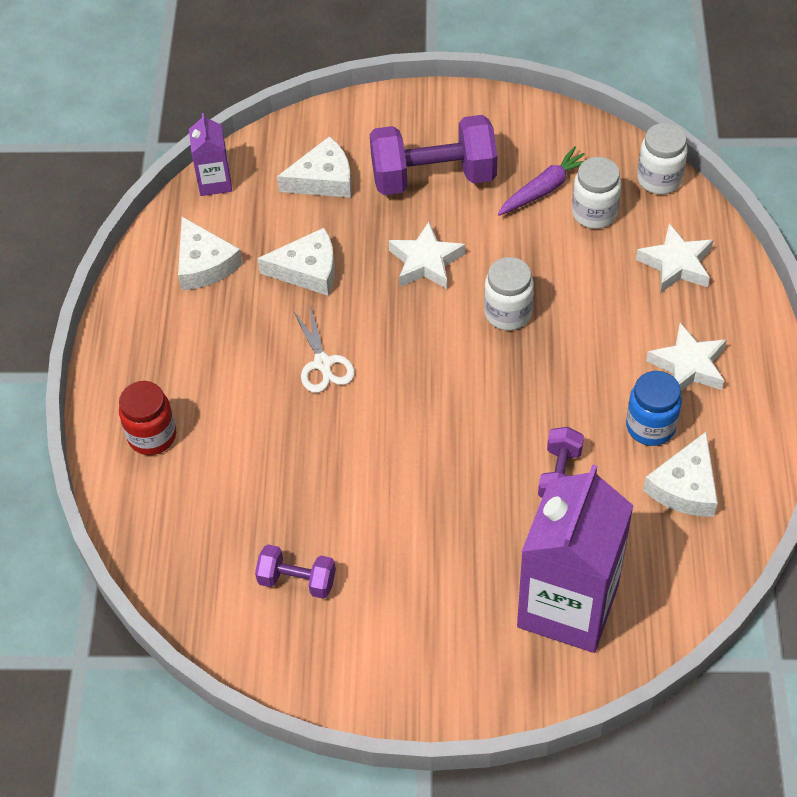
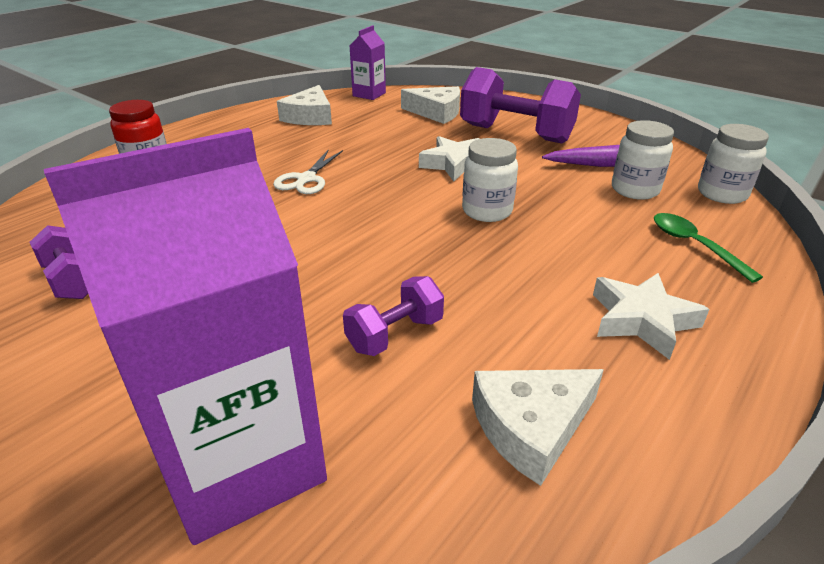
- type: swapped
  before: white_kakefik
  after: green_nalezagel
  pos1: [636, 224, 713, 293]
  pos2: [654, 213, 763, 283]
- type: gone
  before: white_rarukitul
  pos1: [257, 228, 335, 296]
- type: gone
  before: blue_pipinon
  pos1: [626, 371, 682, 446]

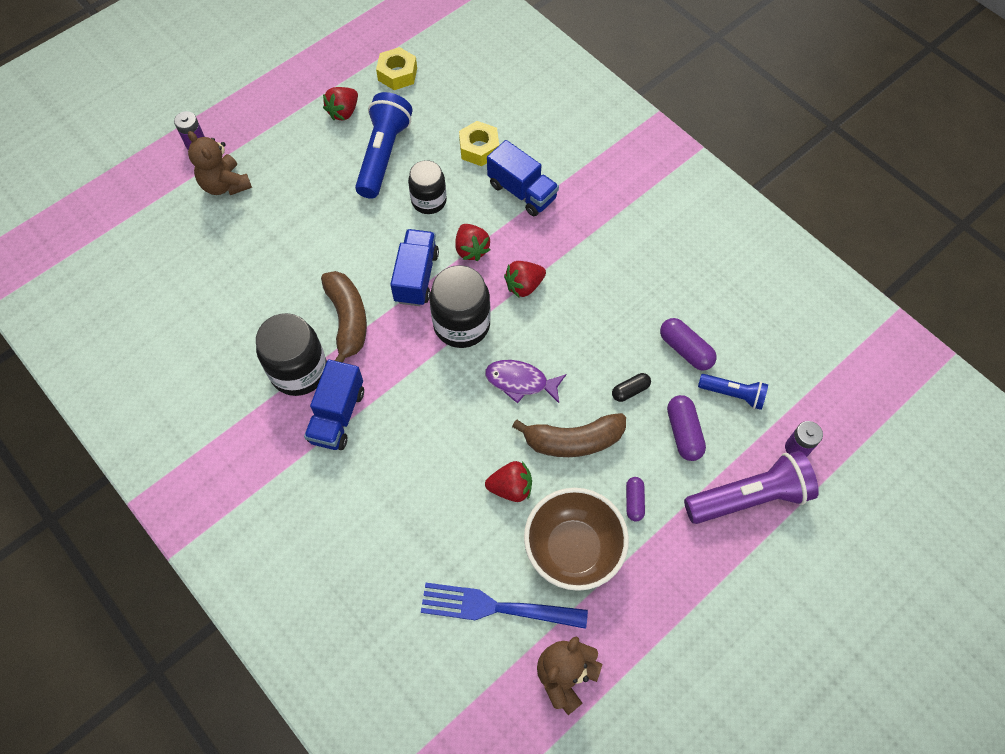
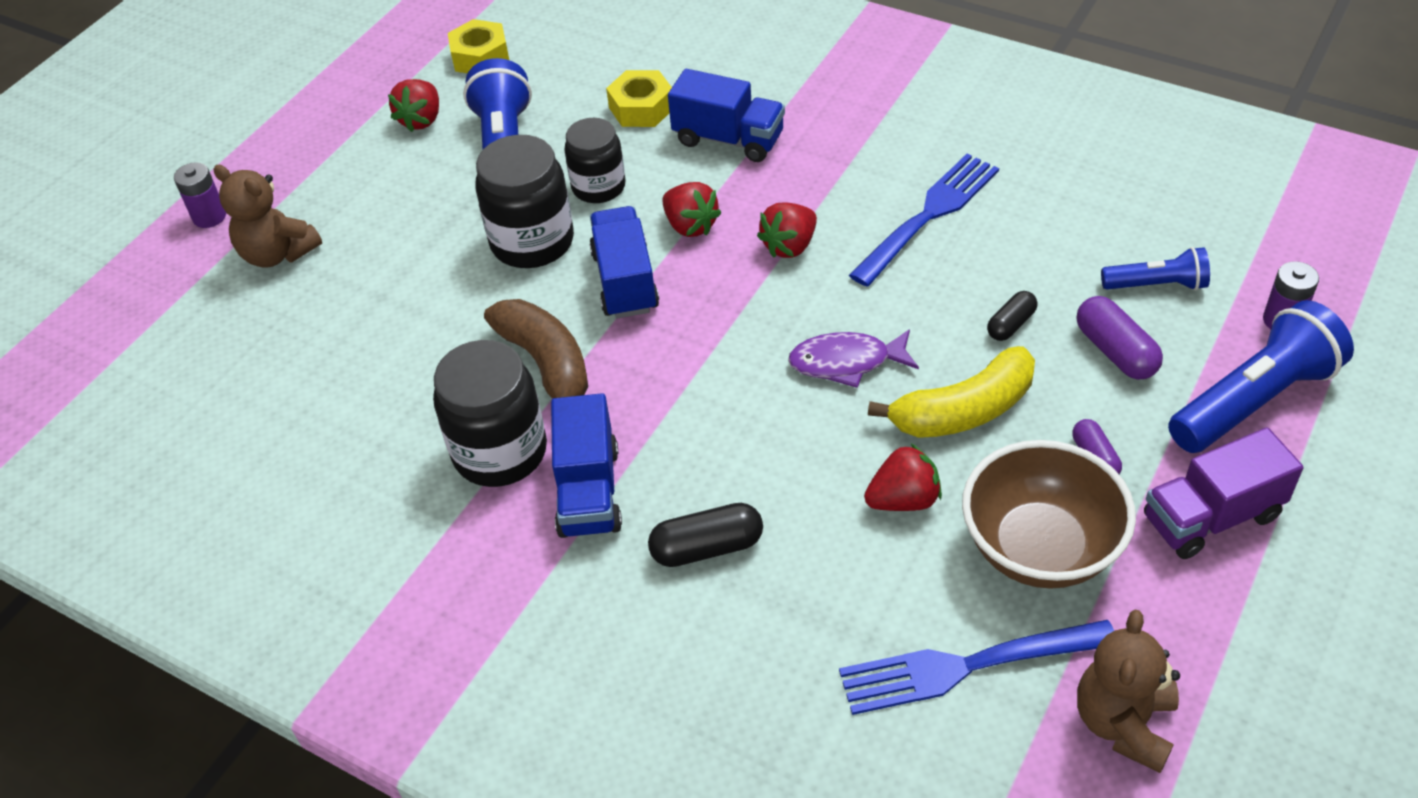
- type: shifted
  before: black_pipinon
  pos1: [429, 265, 491, 348]
  pos2: [475, 135, 574, 268]
- type: gone
  before: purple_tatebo
  pos1: [660, 318, 717, 370]
- type: repainted
  before: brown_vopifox
  after: yellow_vopifox
  pos1: [512, 413, 626, 457]
  pos2: [868, 346, 1035, 438]
- type: repainted
  before: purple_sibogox
  after: blue_sibogox
  pos1: [684, 451, 819, 524]
  pos2: [1168, 300, 1354, 453]
- type: new
  after: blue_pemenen
  pos2: [849, 154, 999, 287]
- type: new
  after: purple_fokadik
  pos2: [1144, 428, 1303, 559]
- type: new
  after: black_tatebo
  pos2: [648, 503, 763, 567]

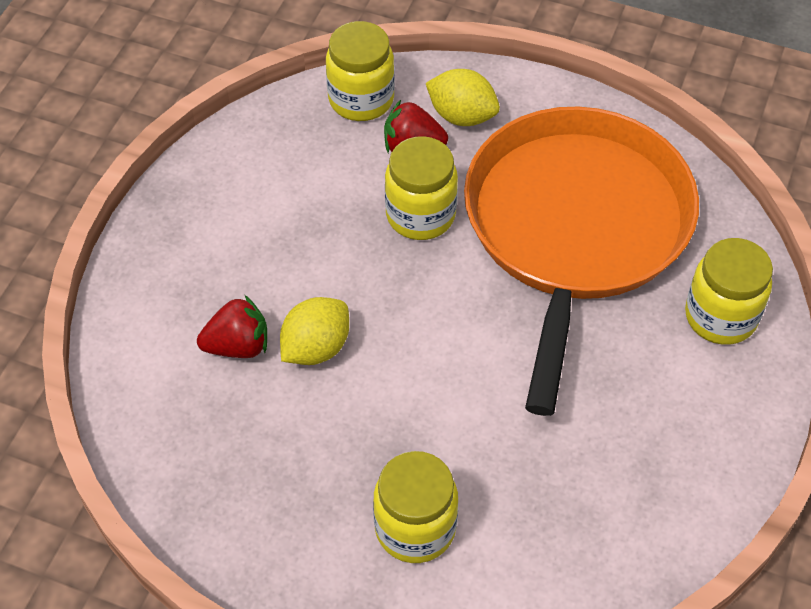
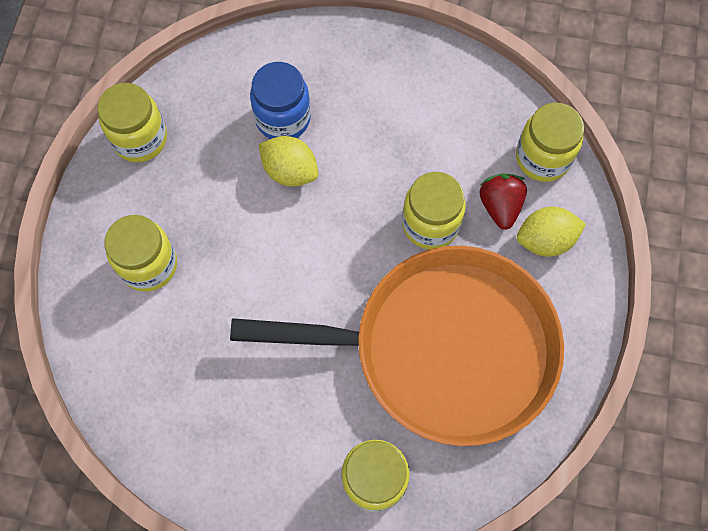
- type: rotated
  before: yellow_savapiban
  pos1: [426, 69, 500, 126]
  pos2: [517, 207, 586, 257]
  turn: 60
- type: swapped
  before: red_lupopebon
  after: blue_pipinon
  pos1: [197, 295, 267, 358]
  pos2: [250, 62, 311, 139]
- type: new
  after: yellow_pipinon
  pos2: [97, 83, 167, 162]

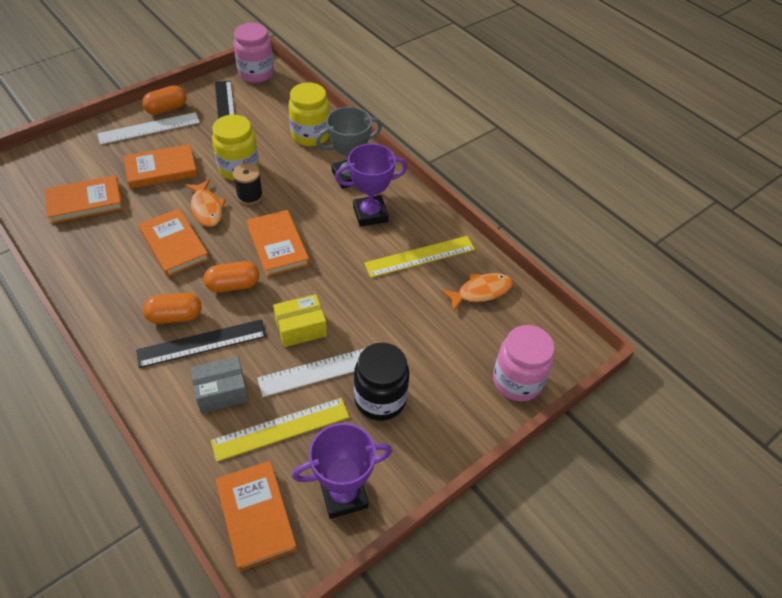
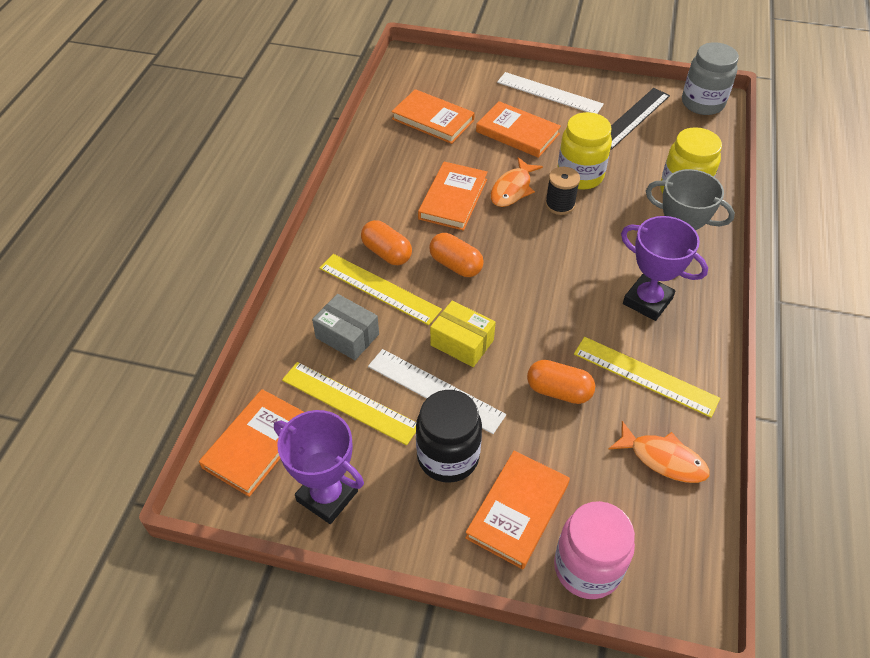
- type: repainted
  before: pink_pipinon
  after: grey_pipinon
  pos1: [234, 23, 274, 83]
  pos2: [682, 42, 739, 115]
- type: shifted
  before: orange_tatebo
  pos1: [142, 85, 186, 115]
  pos2: [527, 360, 595, 404]
- type: shifted
  before: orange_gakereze
  pos1: [246, 210, 310, 277]
  pos2: [465, 450, 570, 569]
- type: repainted
  before: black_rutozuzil
  after: yellow_rutozuzil
  pos1: [136, 319, 267, 368]
  pos2: [319, 254, 442, 325]

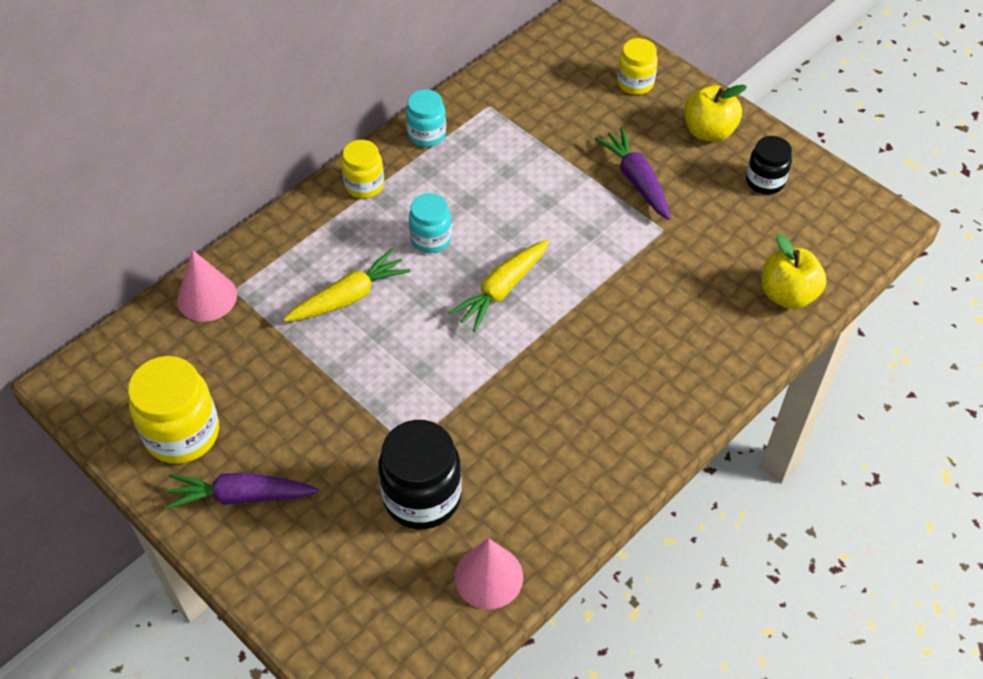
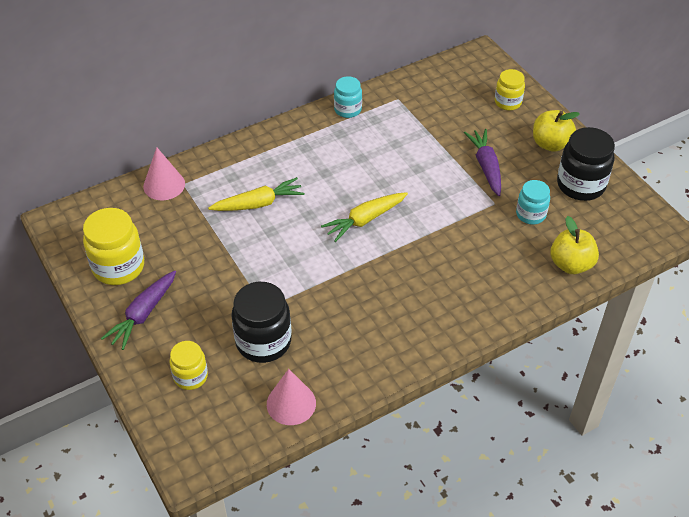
- type: scaled
  before: black_pipinon
  pos1: [746, 136, 792, 195]
  pos2: [557, 127, 615, 201]
  scale: 1.66
- type: shifted
  before: yellow_pipinon
  pos1: [341, 140, 384, 198]
  pos2: [170, 341, 208, 390]
- type: shifted
  before: turquoise_pipinon
  pos1: [409, 193, 452, 253]
  pos2: [516, 180, 550, 225]
- type: rotated
  before: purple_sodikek
  pos1: [165, 473, 319, 509]
  pos2: [101, 271, 176, 350]
  turn: -75

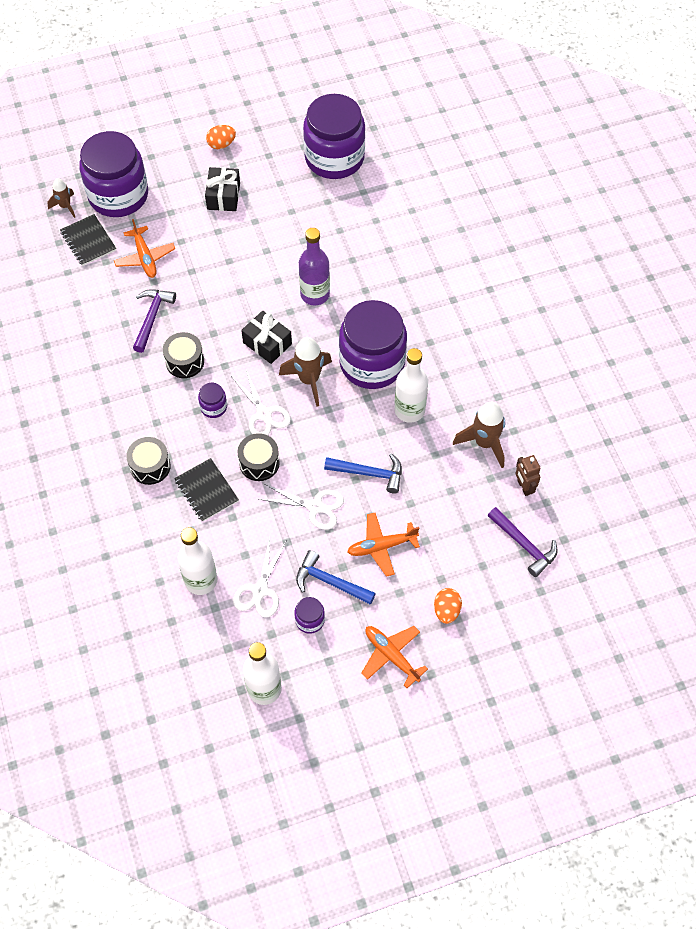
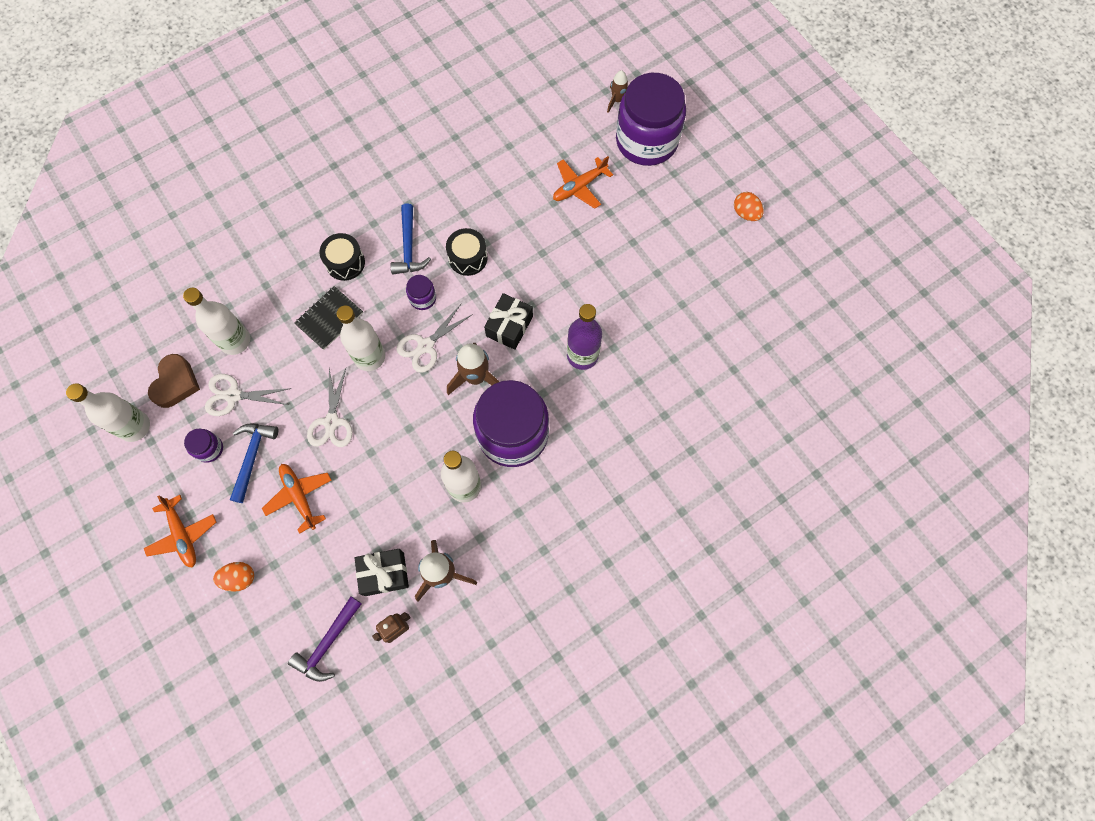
- type: gone
  before: purple_pipinon
  pos1: [303, 94, 365, 179]
- type: shifted
  before: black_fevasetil
  pos1: [205, 167, 240, 211]
  pos2: [355, 549, 409, 596]
- type: gone
  before: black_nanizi
  pos1: [60, 214, 116, 266]
- type: gone
  before: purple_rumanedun
  pos1: [133, 289, 176, 353]
- type: swapped
  before: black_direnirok
  after: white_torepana
  pos1: [237, 433, 280, 481]
  pos2: [337, 305, 385, 371]
- type: shifted
  before: blue_rumanedun
  pos1: [324, 453, 402, 494]
  pos2: [390, 203, 431, 274]
- type: rotated
  before: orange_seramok
  pos1: [361, 626, 428, 688]
  pos2: [144, 495, 216, 568]
  turn: 120
- type: new
  after: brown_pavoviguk
  pos2: [148, 354, 200, 408]

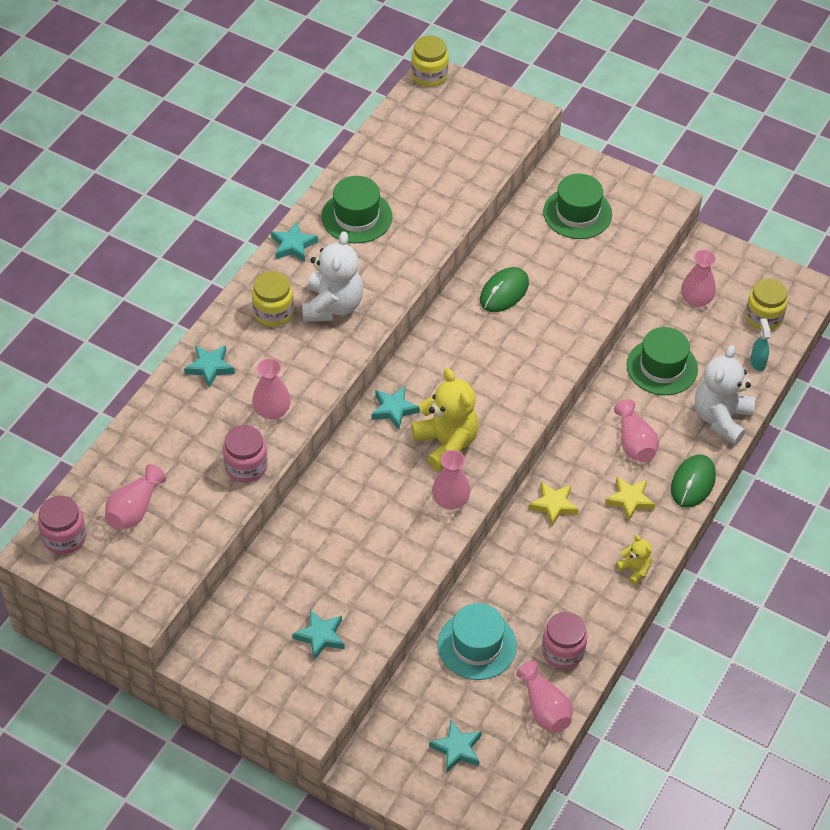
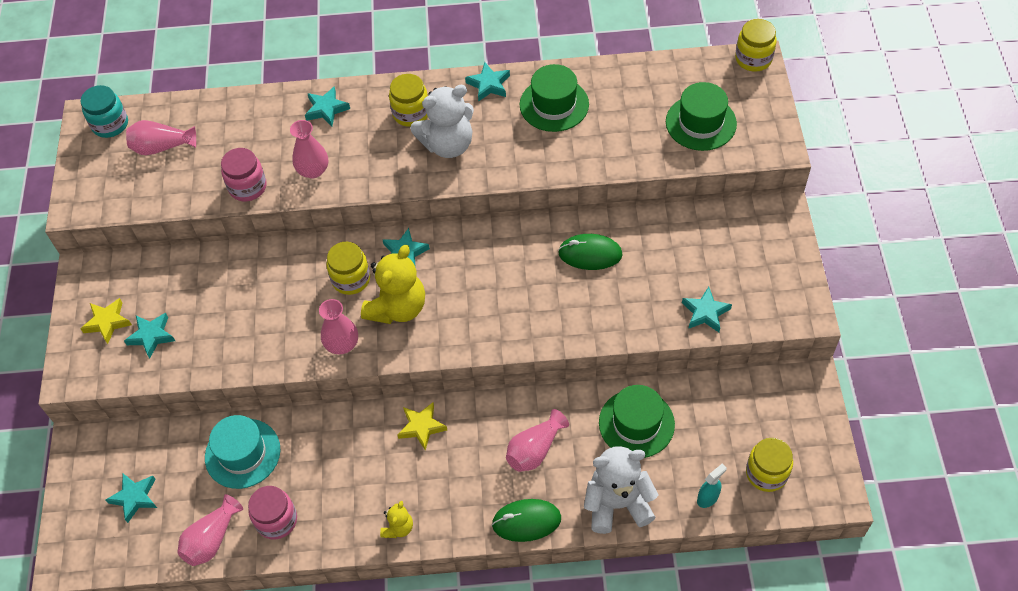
- type: shifted
  before: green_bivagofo
  pos1: [543, 174, 612, 239]
  pos2: [666, 82, 737, 151]
- type: gone
  before: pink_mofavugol
  pos1: [681, 250, 716, 307]
- type: shifted
  before: yellow_kakefik
  pos1: [605, 477, 655, 522]
  pos2: [80, 298, 132, 344]
- type: repainted
  before: pink_pipinon
  after: turquoise_pipinon
  pos1: [38, 496, 86, 554]
  pos2: [80, 85, 128, 138]
- type: new
  after: yellow_pipinon
  pos2: [326, 242, 370, 295]
- type: new
  after: turquoise_kakefik
  pos2: [682, 287, 732, 332]

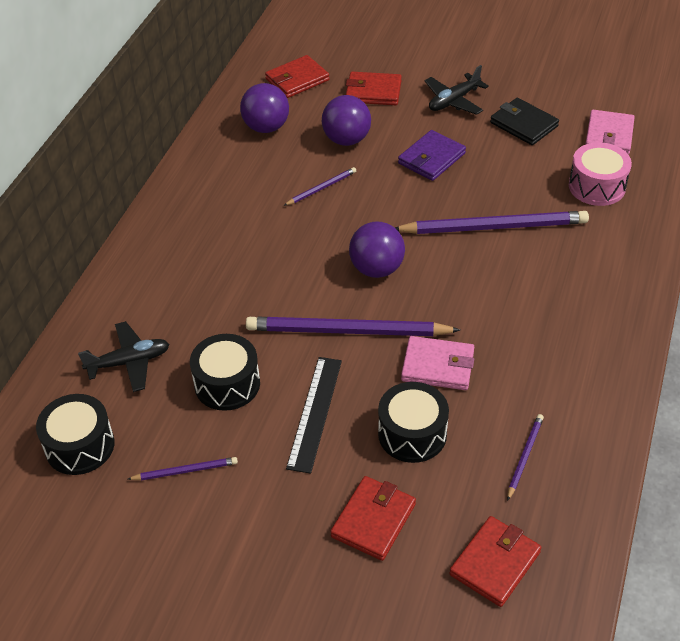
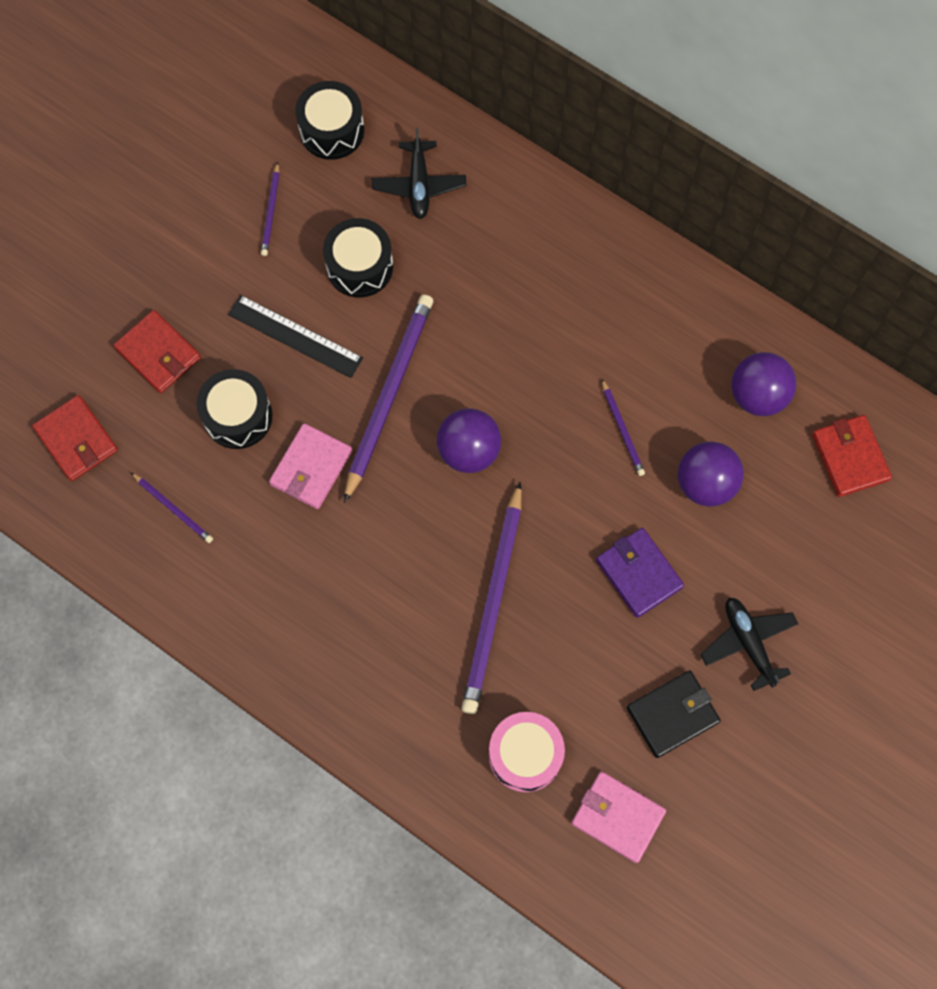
- type: gone
  before: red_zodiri
  pos1: [346, 72, 402, 105]

